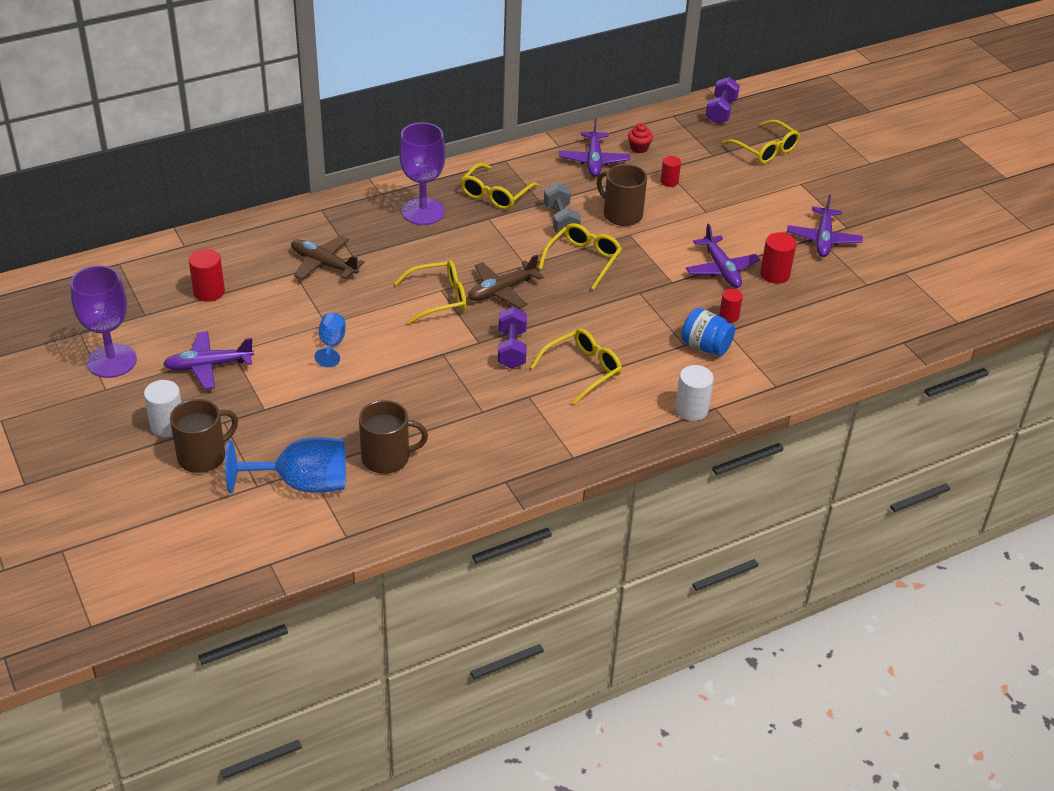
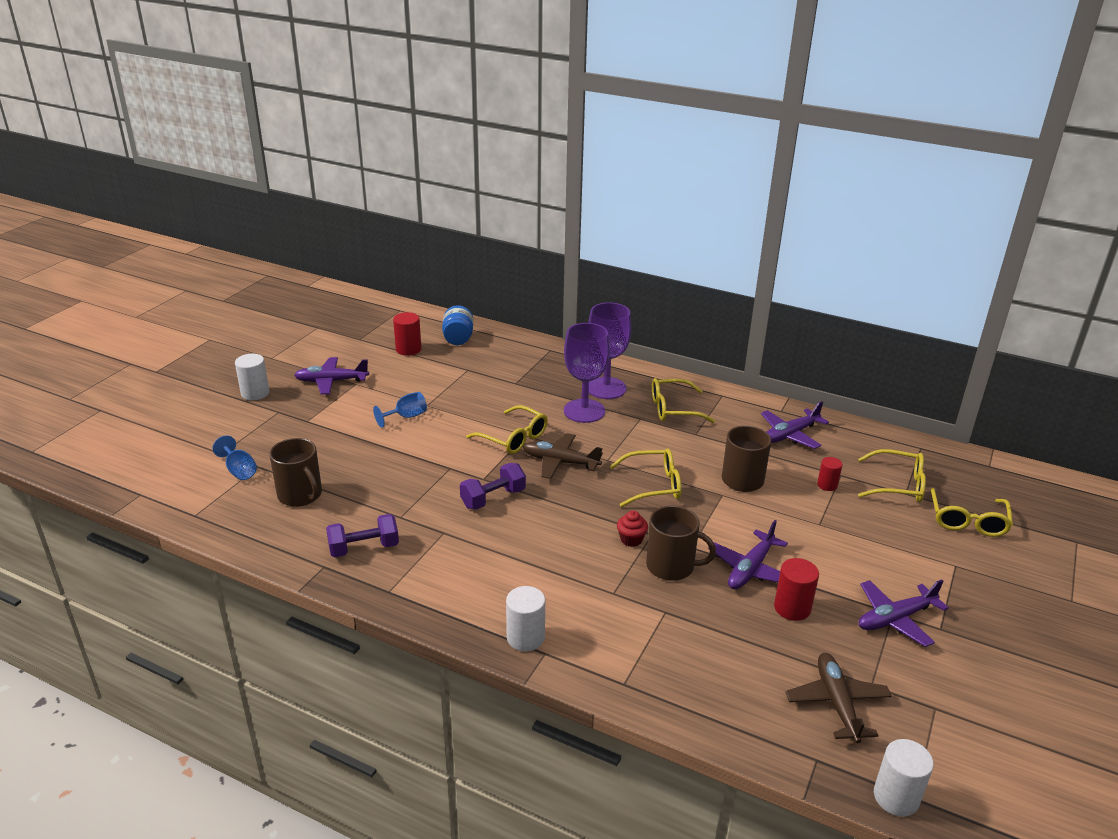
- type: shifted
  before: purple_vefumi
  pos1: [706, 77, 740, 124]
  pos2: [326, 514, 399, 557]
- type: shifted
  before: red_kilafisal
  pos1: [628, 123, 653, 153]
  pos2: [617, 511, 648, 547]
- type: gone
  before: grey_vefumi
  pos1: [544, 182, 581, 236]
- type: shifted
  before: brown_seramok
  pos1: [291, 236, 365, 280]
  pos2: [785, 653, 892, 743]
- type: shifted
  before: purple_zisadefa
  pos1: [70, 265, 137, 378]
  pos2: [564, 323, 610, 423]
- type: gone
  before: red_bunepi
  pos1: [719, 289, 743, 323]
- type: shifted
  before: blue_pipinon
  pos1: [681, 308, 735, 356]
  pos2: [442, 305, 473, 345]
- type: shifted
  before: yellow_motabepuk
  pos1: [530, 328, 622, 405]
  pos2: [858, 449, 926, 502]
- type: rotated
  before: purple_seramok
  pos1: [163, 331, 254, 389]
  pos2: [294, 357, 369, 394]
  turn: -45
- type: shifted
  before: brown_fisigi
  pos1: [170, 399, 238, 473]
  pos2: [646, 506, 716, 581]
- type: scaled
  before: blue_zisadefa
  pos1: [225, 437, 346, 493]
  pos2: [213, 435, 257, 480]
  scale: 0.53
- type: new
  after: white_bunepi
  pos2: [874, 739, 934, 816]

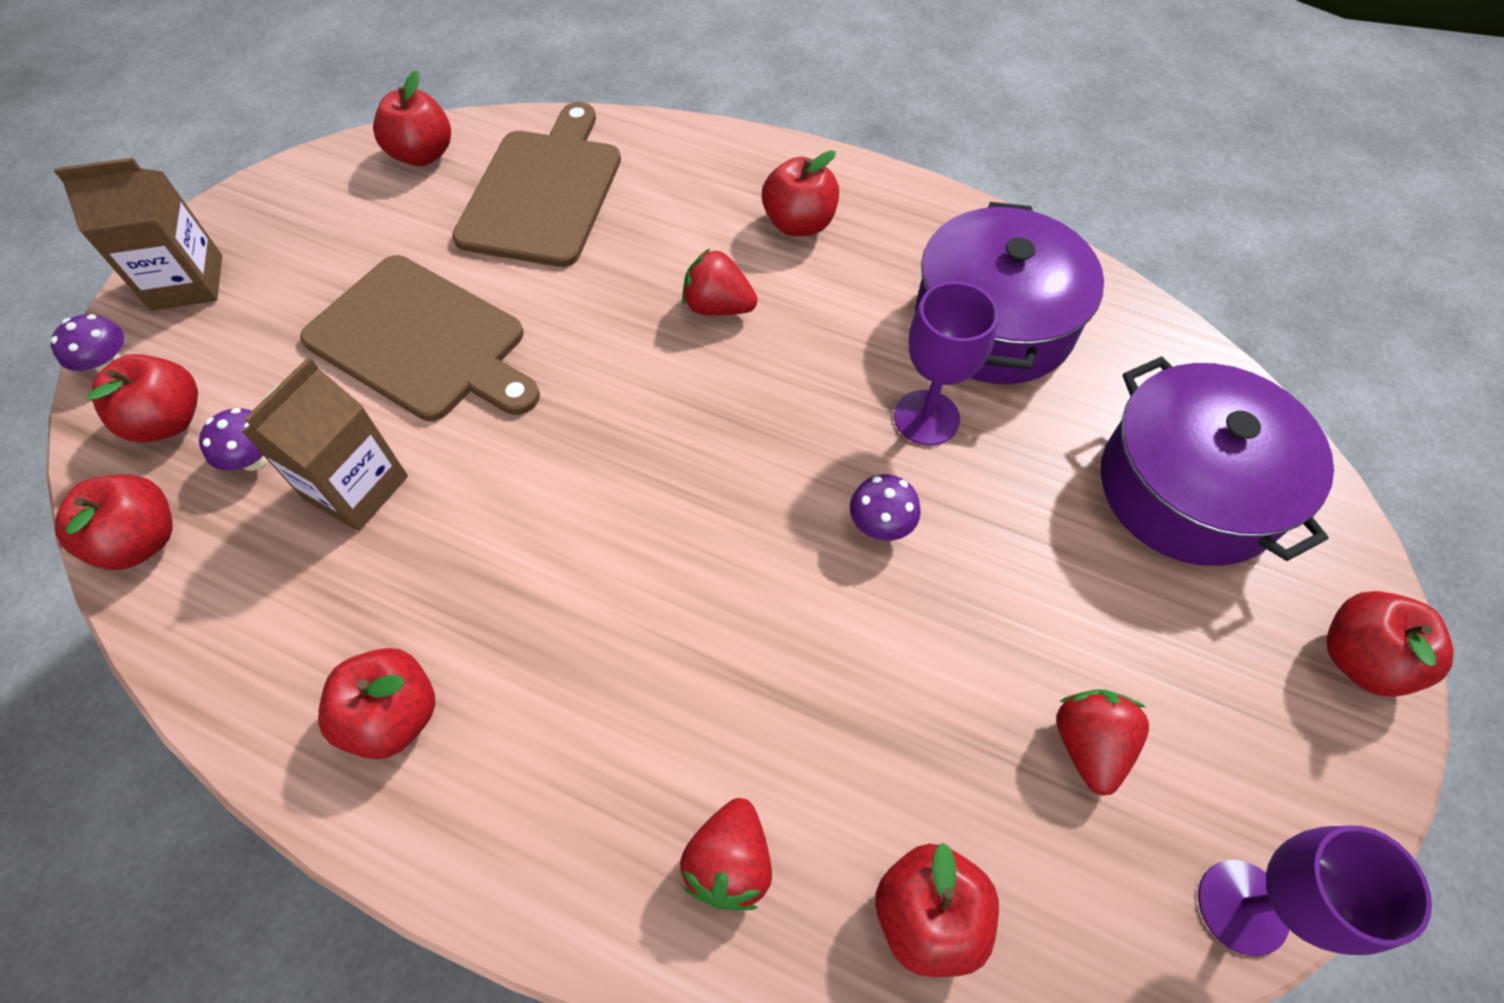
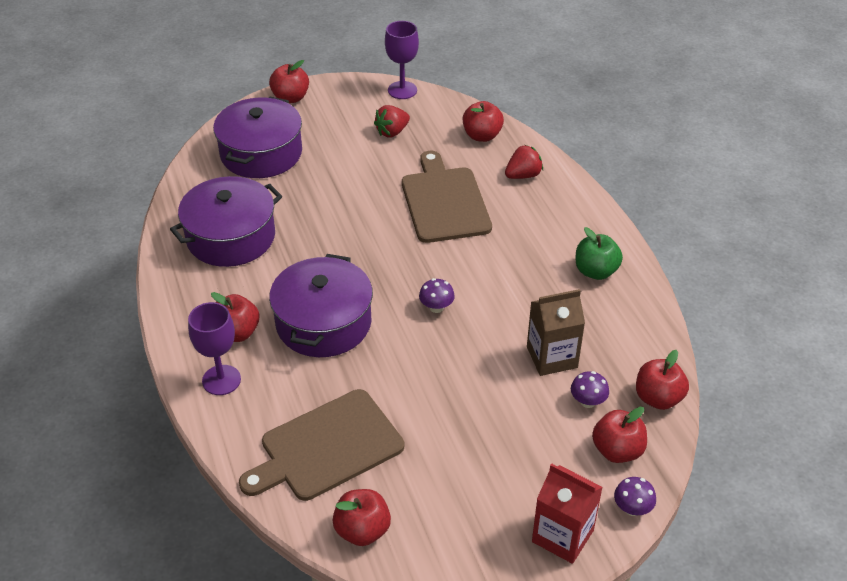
- type: repainted
  before: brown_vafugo
  after: red_vafugo
  pos1: [54, 158, 222, 311]
  pos2: [532, 463, 603, 564]
- type: swapped
  before: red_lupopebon
  after: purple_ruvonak
  pos1: [682, 248, 758, 315]
  pos2: [269, 254, 373, 357]
- type: shifted
  before: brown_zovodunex
  pos1: [300, 255, 540, 421]
  pos2: [402, 151, 492, 243]
- type: shifted
  before: purple_zisadefa
  pos1: [894, 281, 999, 446]
  pos2: [188, 302, 241, 395]
- type: shifted
  before: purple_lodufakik
  pos1: [850, 474, 921, 541]
  pos2: [419, 278, 455, 313]
- type: repainted
  before: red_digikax
  after: green_digikax
  pos1: [318, 648, 435, 759]
  pos2: [575, 227, 623, 280]

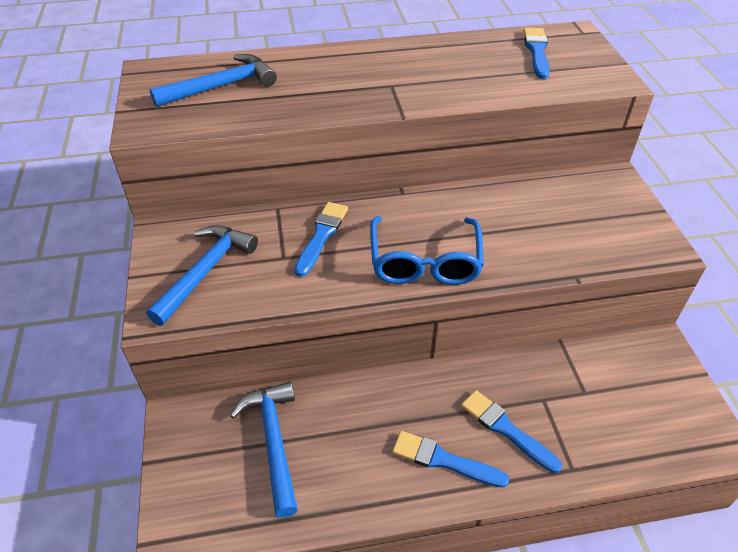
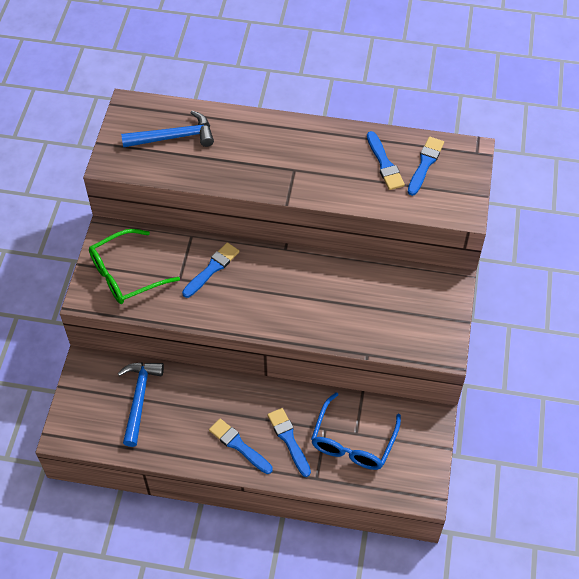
- type: shifted
  before: blue_motabepuk
  pos1: [370, 216, 484, 285]
  pos2: [311, 392, 401, 470]
- type: swapped
  before: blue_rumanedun
  after: green_motabepuk
  pos1: [146, 225, 258, 326]
  pos2: [89, 229, 180, 304]
- type: new
  after: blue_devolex
  pos2: [367, 131, 405, 190]

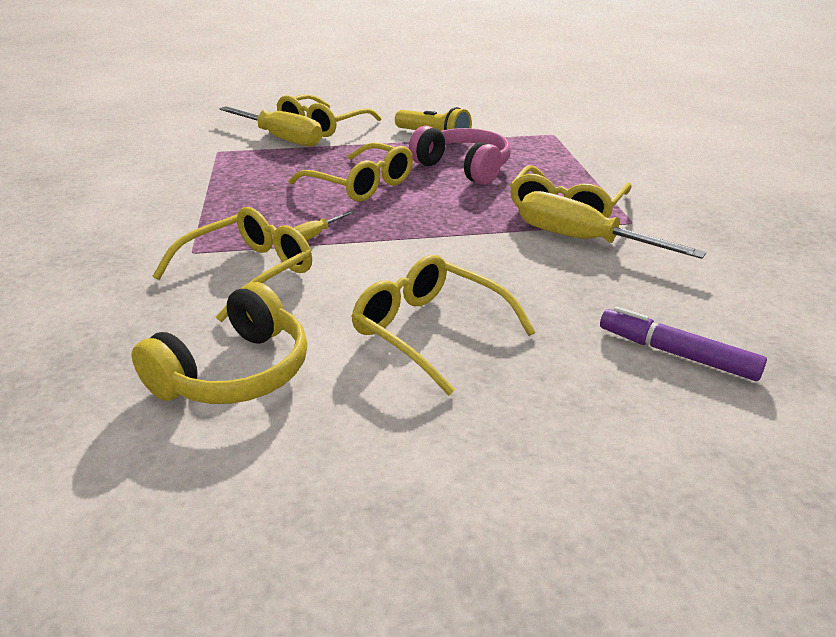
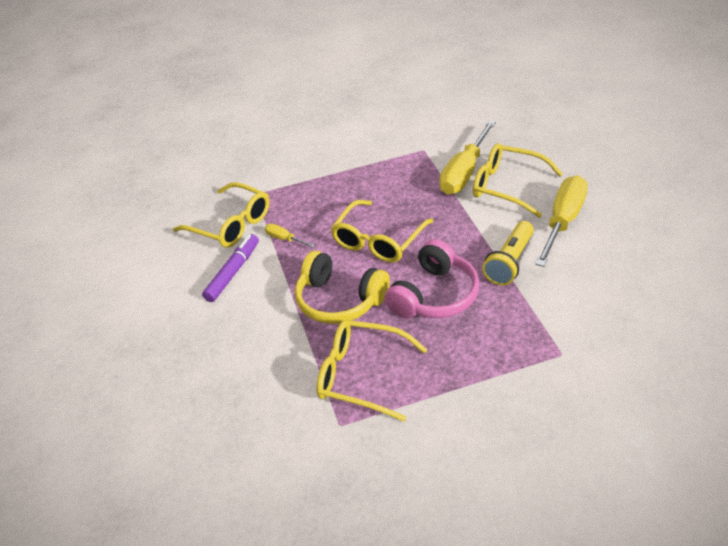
- type: shifted
  before: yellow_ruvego
  pos1: [520, 191, 706, 259]
  pos2: [535, 175, 588, 267]
- type: gone
  before: yellow_motabepuk
  pos1: [351, 255, 535, 395]
- type: shifted
  before: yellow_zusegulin
  pos1: [132, 282, 307, 404]
  pos2: [295, 251, 390, 324]
- type: shifted
  before: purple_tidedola
  pos1: [600, 306, 767, 381]
  pos2: [202, 234, 259, 302]

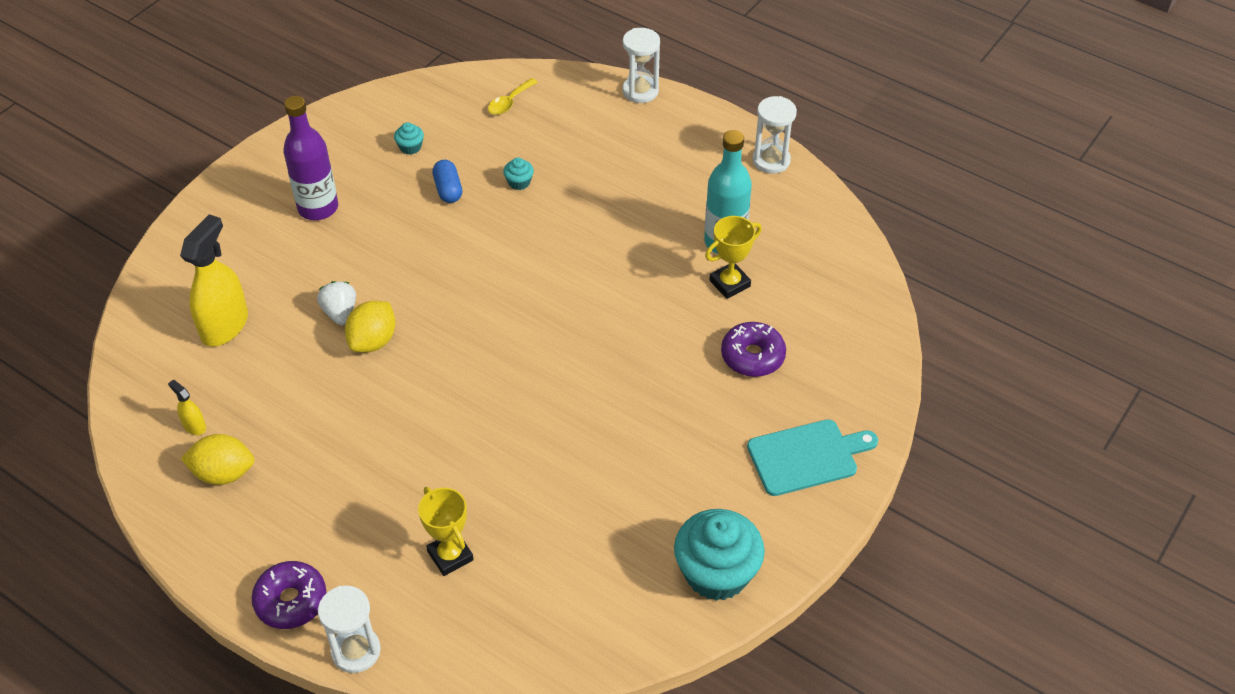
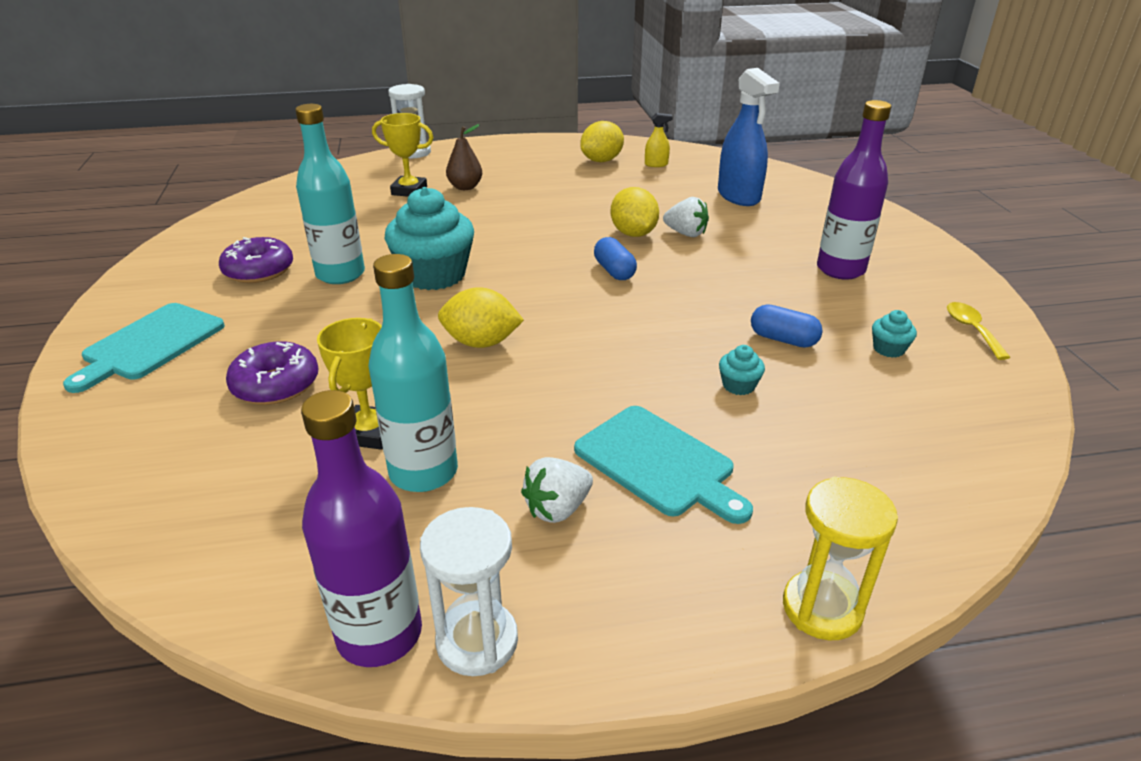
- type: repainted
  before: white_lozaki
  after: yellow_lozaki
  pos1: [623, 28, 660, 103]
  pos2: [783, 477, 898, 640]
- type: shifted
  before: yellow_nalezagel
  pos1: [488, 78, 538, 115]
  pos2: [947, 302, 1011, 360]
- type: repainted
  before: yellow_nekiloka
  after: blue_nekiloka
  pos1: [180, 214, 248, 347]
  pos2: [718, 68, 780, 206]
- type: shifted
  before: turquoise_kilafisal
  pos1: [674, 509, 765, 601]
  pos2: [385, 187, 474, 290]
- type: shifted
  before: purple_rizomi
  pos1: [251, 561, 327, 629]
  pos2: [219, 237, 293, 283]
- type: new
  after: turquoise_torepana
  pos2: [295, 104, 365, 284]
- type: new
  after: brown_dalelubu
  pos2: [446, 124, 483, 190]
- type: new
  after: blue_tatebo
  pos2: [594, 237, 637, 280]
- type: new
  after: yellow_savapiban
  pos2: [438, 287, 524, 348]
- type: new
  after: purple_torepana
  pos2: [301, 390, 422, 667]
- type: new
  after: turquoise_zovodunex
  pos2: [574, 406, 753, 524]
- type: new
  after: white_lupopebon
  pos2: [521, 457, 593, 523]

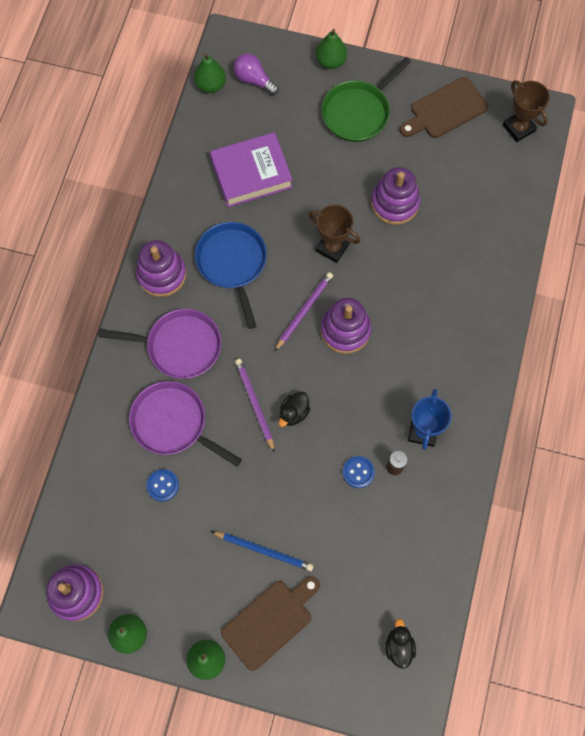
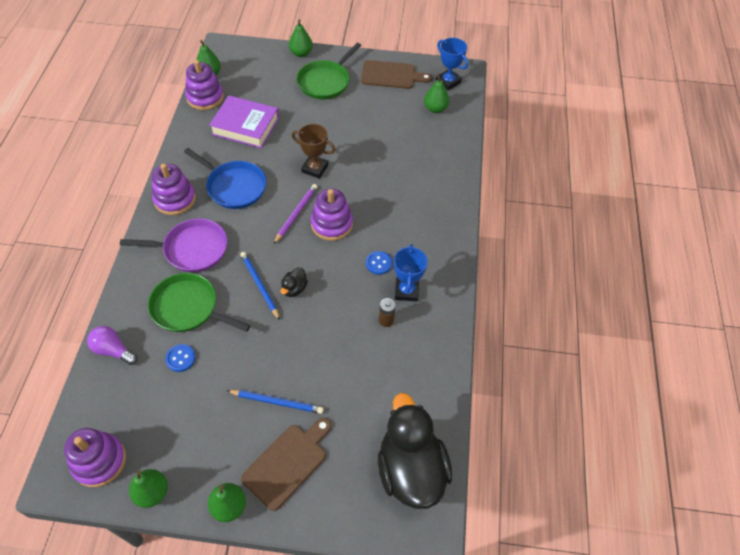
- type: shifted
  before: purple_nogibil
  pos1: [234, 53, 279, 95]
  pos2: [87, 326, 137, 365]
- type: rotated
  before: brown_zovodunex
  pos1: [400, 77, 488, 138]
  pos2: [361, 60, 432, 89]
  turn: -135
- type: repainted
  before: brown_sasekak
  after: blue_sasekak
  pos1: [503, 80, 550, 142]
  pos2: [436, 38, 468, 90]
- type: rotated
  before: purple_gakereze
  pos1: [210, 132, 293, 207]
  pos2: [209, 95, 279, 148]
  turn: 45
- type: shifted
  before: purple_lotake
  pos1: [371, 167, 420, 225]
  pos2: [185, 60, 224, 110]
- type: rotated
  before: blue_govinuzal
  pos1: [195, 222, 267, 329]
  pos2: [184, 148, 266, 209]
  turn: 150
- type: repainted
  before: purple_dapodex
  after: blue_dapodex
  pos1: [235, 359, 275, 453]
  pos2: [240, 252, 280, 320]
- type: repainted
  before: purple_govinuzal
  after: green_govinuzal
  pos1: [129, 381, 242, 467]
  pos2: [148, 273, 251, 332]
- type: shifted
  before: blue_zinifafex
  pos1: [343, 456, 375, 488]
  pos2: [366, 251, 392, 275]
- type: scaled
  before: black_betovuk
  pos1: [386, 619, 416, 669]
  pos2: [378, 393, 452, 509]
  scale: 2.46
- type: new
  after: green_dalelubu
  pos2: [424, 73, 449, 113]

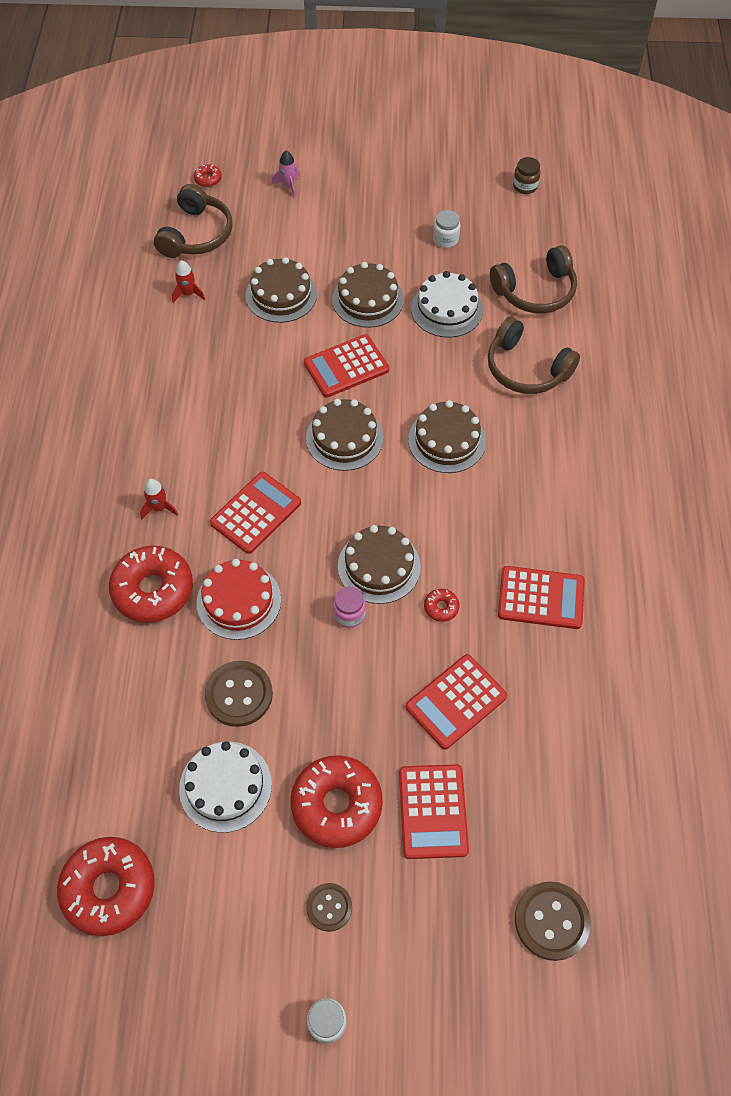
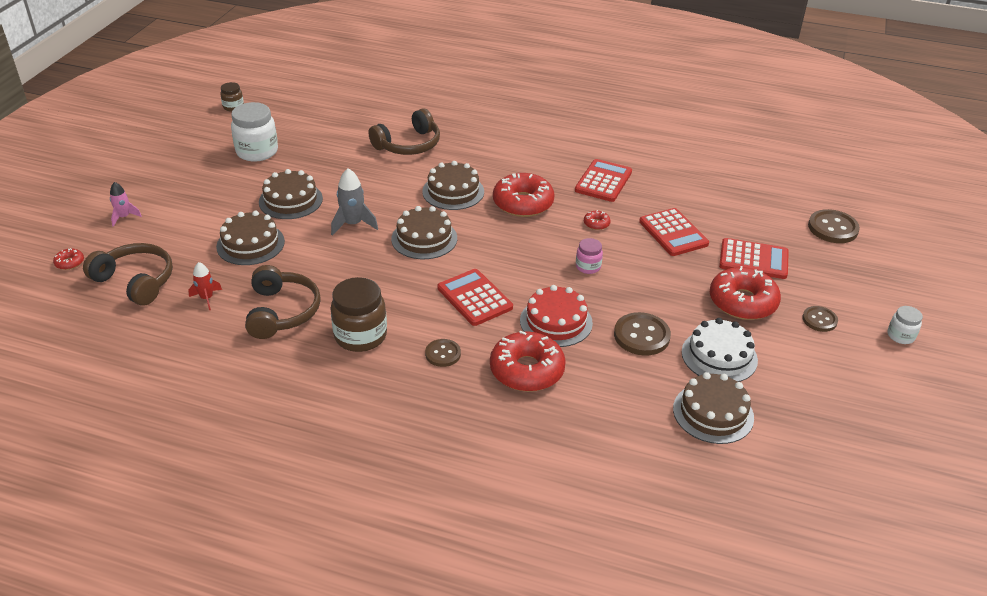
- type: scaled
  before: white_pipinon
  pos1: [433, 210, 460, 248]
  pos2: [231, 102, 278, 162]
  scale: 1.89
- type: shifted
  before: brown_zusegulin
  pos1: [490, 245, 577, 313]
  pos2: [245, 265, 321, 339]
- type: gone
  before: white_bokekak
  pos1: [411, 271, 483, 338]
- type: swapped
  before: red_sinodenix
  after: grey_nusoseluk
  pos1: [304, 334, 389, 397]
  pos2: [331, 168, 378, 236]
- type: swapped
  before: red_nusoseluk
  after: brown_zinifafex
  pos1: [140, 479, 178, 519]
  pos2: [425, 339, 461, 367]
- type: shifted
  before: brown_bokekak
  pos1: [338, 525, 421, 604]
  pos2: [673, 372, 754, 444]
- type: shifted
  before: red_rizomi
  pos1: [57, 837, 155, 936]
  pos2: [493, 173, 555, 217]
- type: new
  after: brown_pipinon
  pos2: [330, 277, 387, 352]

